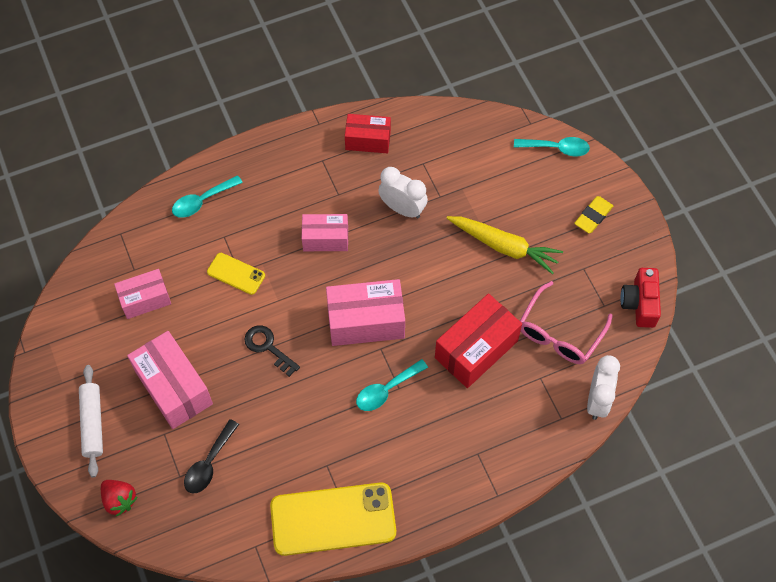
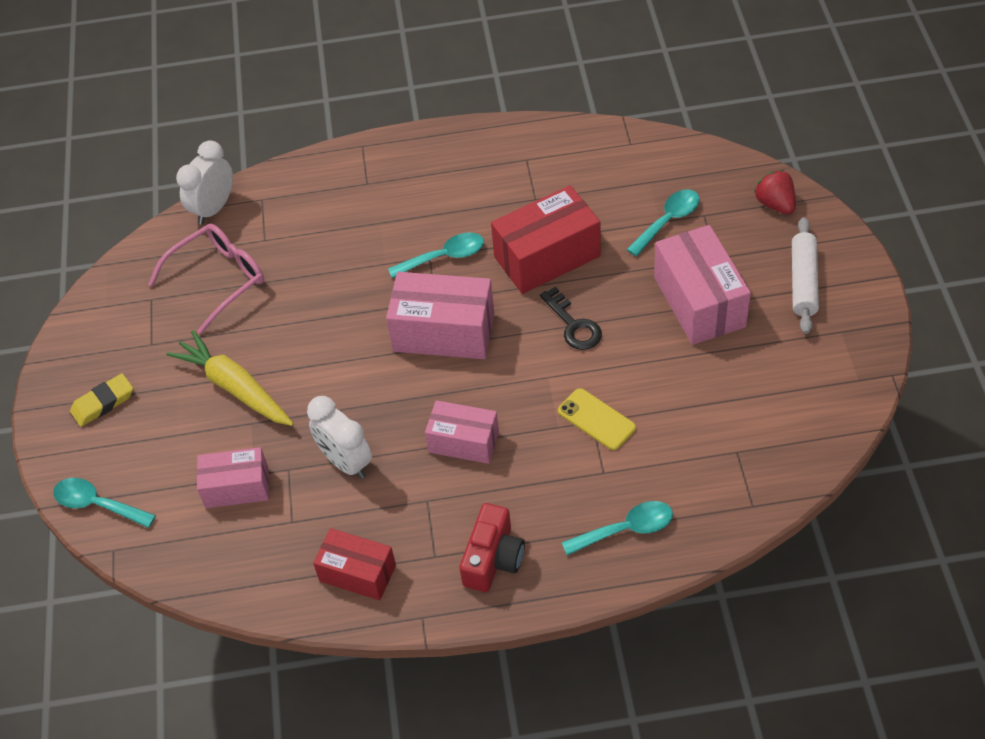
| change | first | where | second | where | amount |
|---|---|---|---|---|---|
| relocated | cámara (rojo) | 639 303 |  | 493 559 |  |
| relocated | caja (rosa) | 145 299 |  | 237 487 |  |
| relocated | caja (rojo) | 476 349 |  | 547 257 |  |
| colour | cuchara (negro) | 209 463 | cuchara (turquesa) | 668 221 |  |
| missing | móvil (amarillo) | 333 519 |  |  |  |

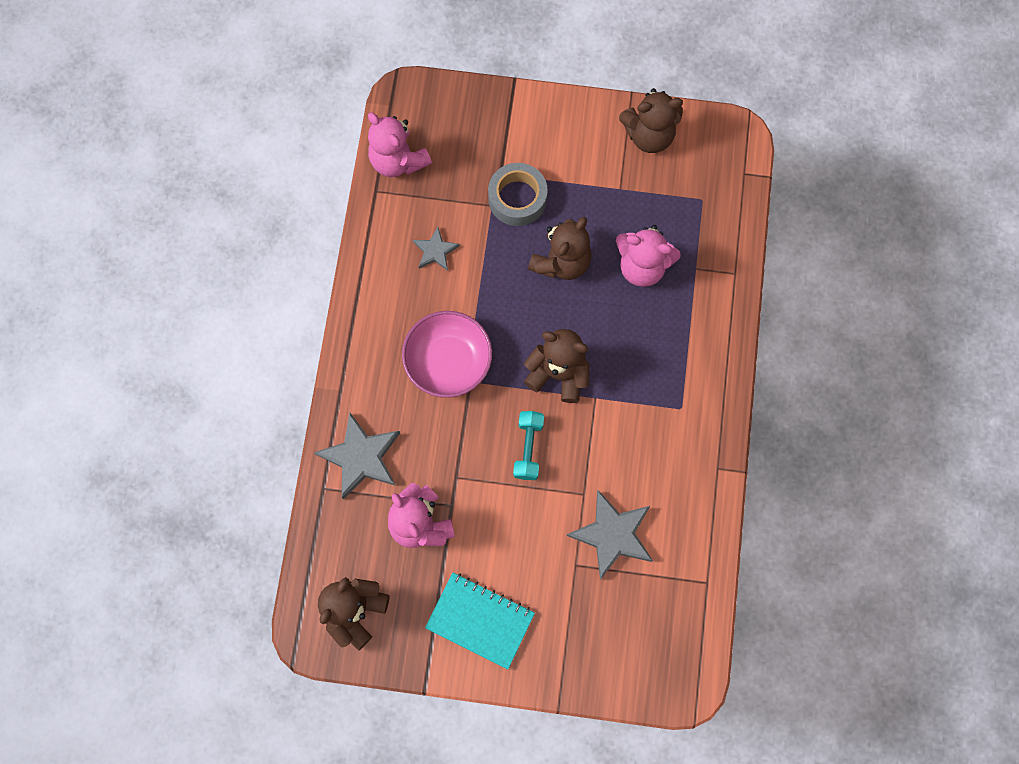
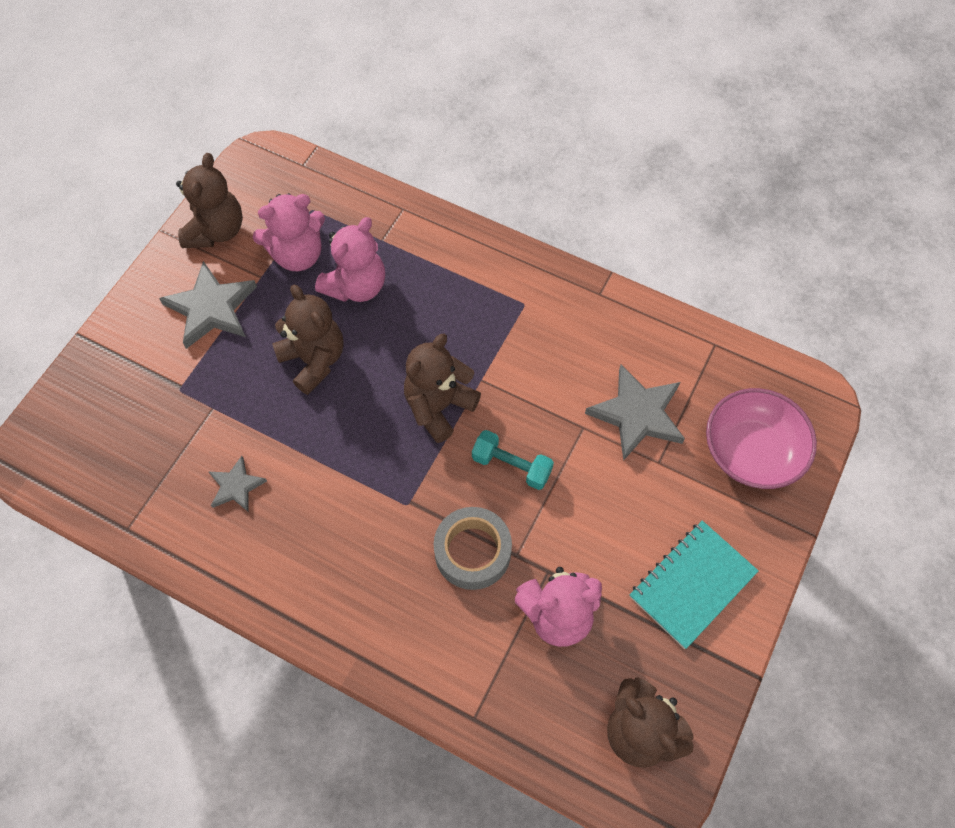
| change | first | where | second | where | amount |
|---|---|---|---|---|---|
| relocated | osito (rosa) | 398 160 |  | 297 255 |  |
| relocated | cinta adhesiva (gris) | 517 198 |  | 472 552 |  |
| relocated | cuenco (rosa) | 448 362 |  | 751 451 |  |
| relocated | estrella (gris) | 361 457 |  | 211 308 |  |

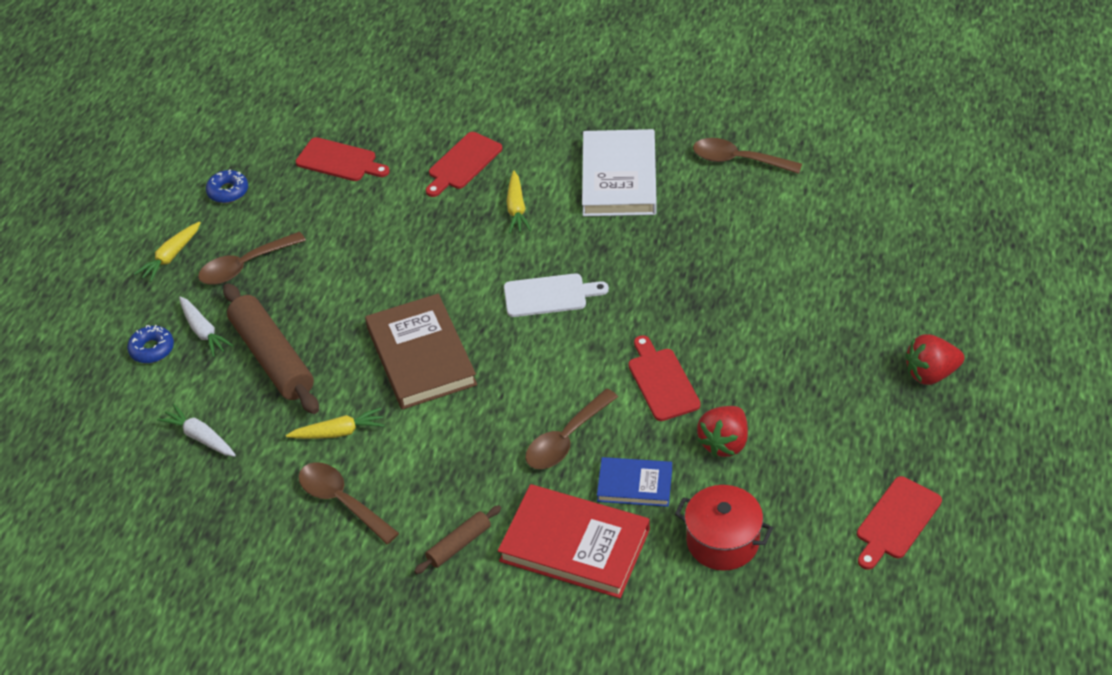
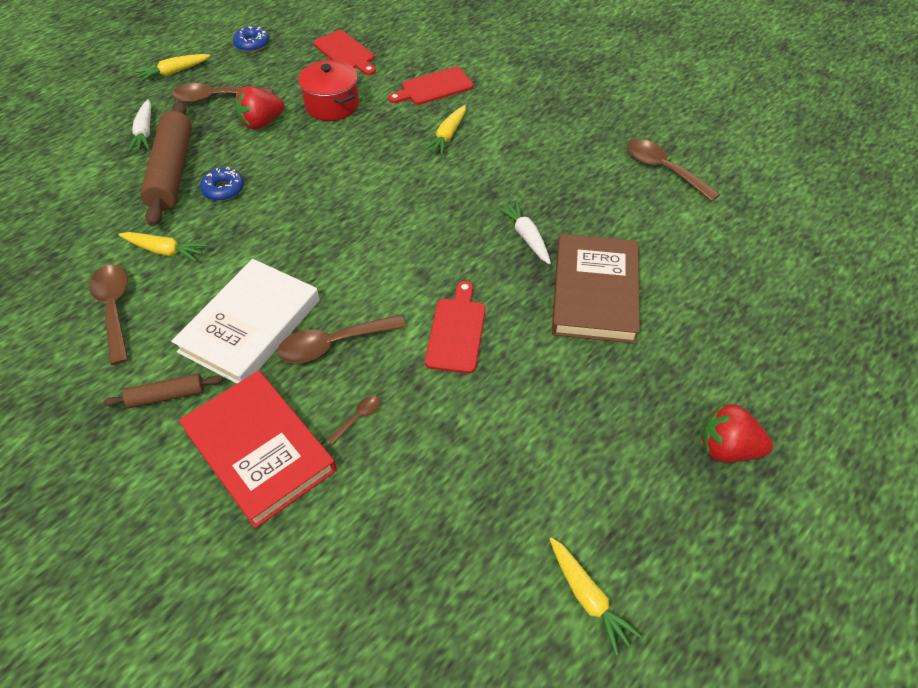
| change | first | where | second | where | amount |
|---|---|---|---|---|---|
| relocated | libro (blanco) | 619 178 |  | 250 325 |  |
| missing | tabla de cortar (blanco) | 549 295 |  |  |  |
| relocated | libro (marrón) | 421 356 |  | 594 292 |  |
| relocated | rosquilla (azul) | 152 349 |  | 223 189 |  |
| relocated | zanahoria (blanco) | 200 437 |  | 526 237 |  |
| relocated | fresa (rojo) | 724 443 |  | 262 123 |  |
| exchanged | libro (azul) | 634 484 | cuchara (marrón) | 358 418 |  |
| exchanged | tabla de cortar (rojo) | 896 521 | zanahoria (amarillo) | 588 597 |  |
| relocated | olla (rojo) | 722 541 |  | 332 105 |  |

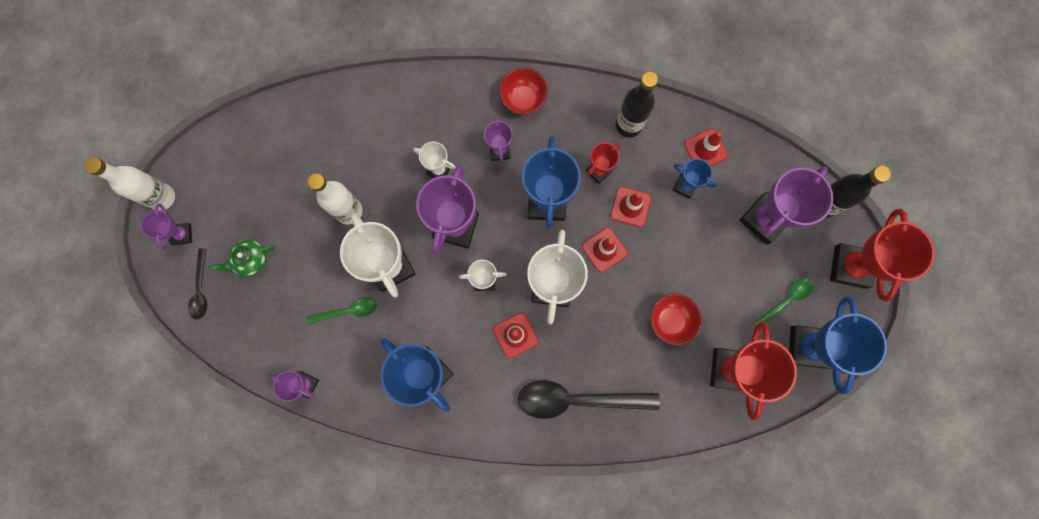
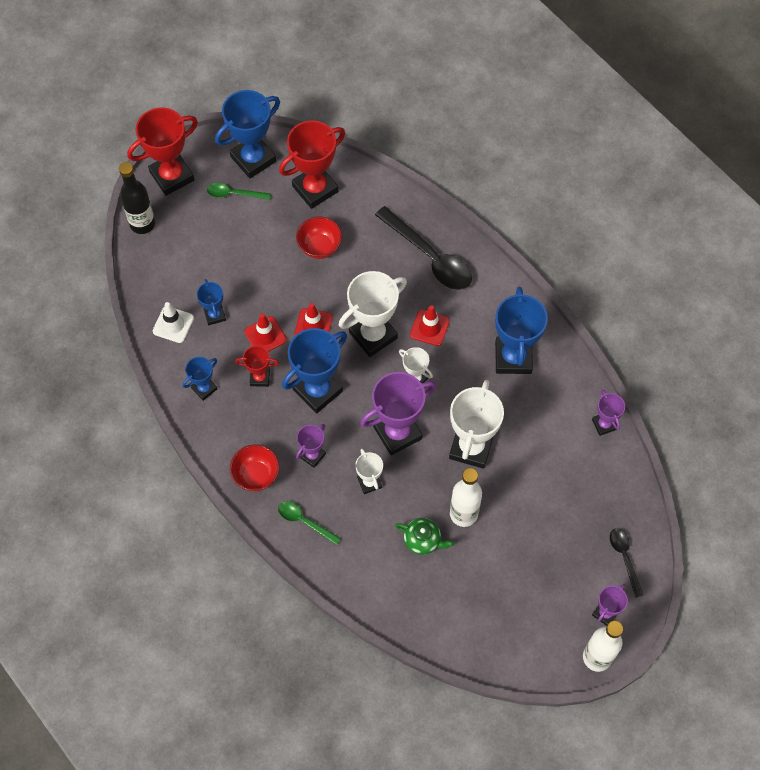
| change | first | where | second | where | amount |
|---|---|---|---|---|---|
| exchanged | botella (negro) | 628 125 | trofeo (azul) | 204 388 |  |
| colour | cono de tráfico (rojo) | 705 149 | cono de tráfico (blanco) | 173 324 |  |
| missing | trofeo (morado) | 764 219 |  |  |  |
| relocated | tetera (verde) | 250 260 |  | 423 540 |  |
| spun | cuchara (negro) | 201 289 |  | 624 558 | 60 degrees counterclockwise |
| relocated | cuchara (verde) | 347 311 |  | 304 521 |  |

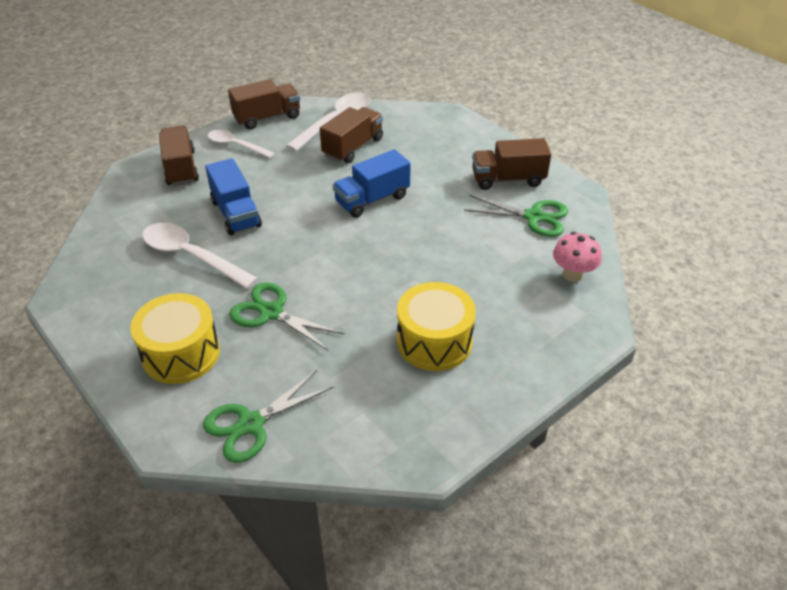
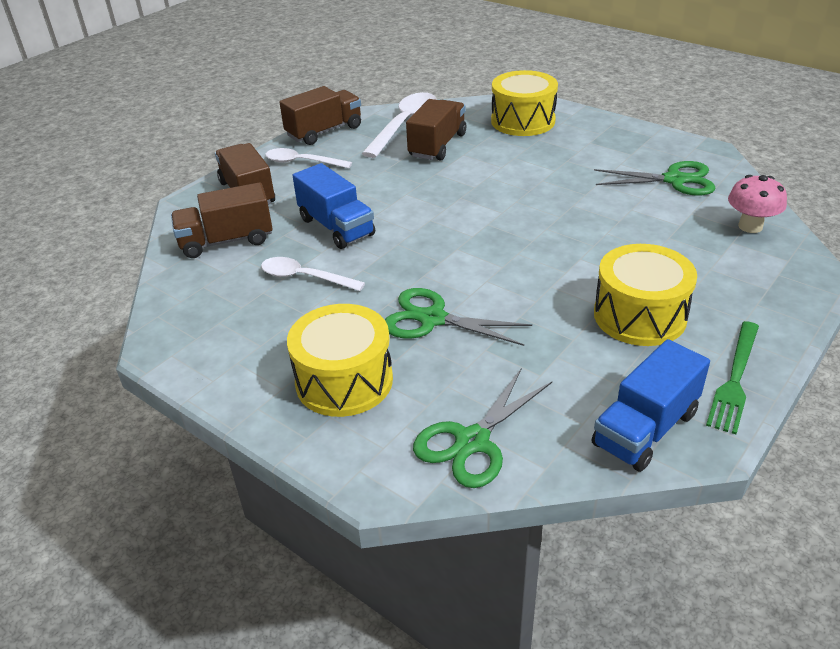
| change | first | where | second | where | amount |
|---|---|---|---|---|---|
| relocated | camión (marrón) | 508 179 |  | 226 241 |  |
| relocated | camión (azul) | 372 199 |  | 645 429 |  |
| size | cuchara (blanco) | 191 256 |  | 305 277 | x0.64 |
| appeared |  |  | tambor (amarillo) | 523 121 |  |
| appeared |  |  | tenedor (verde) | 735 379 |  |

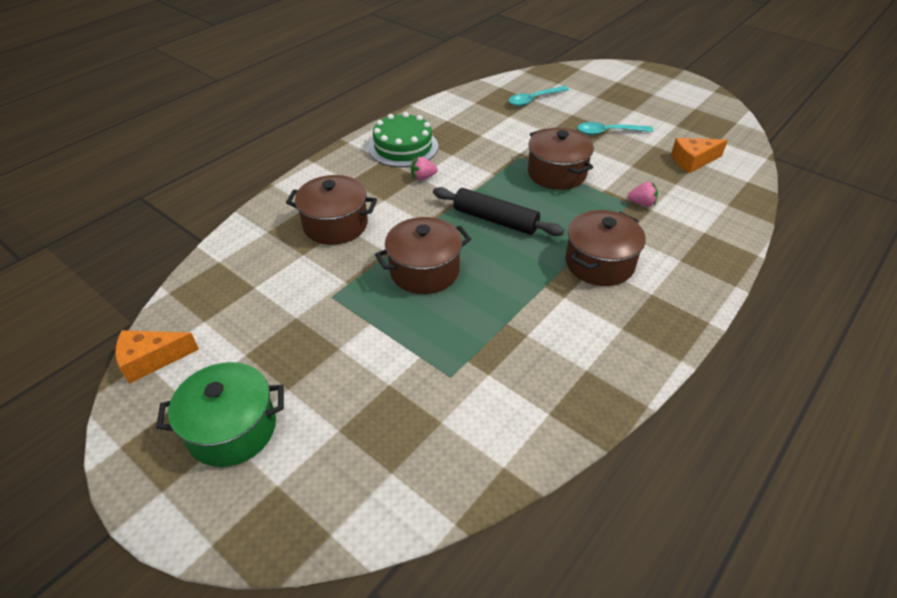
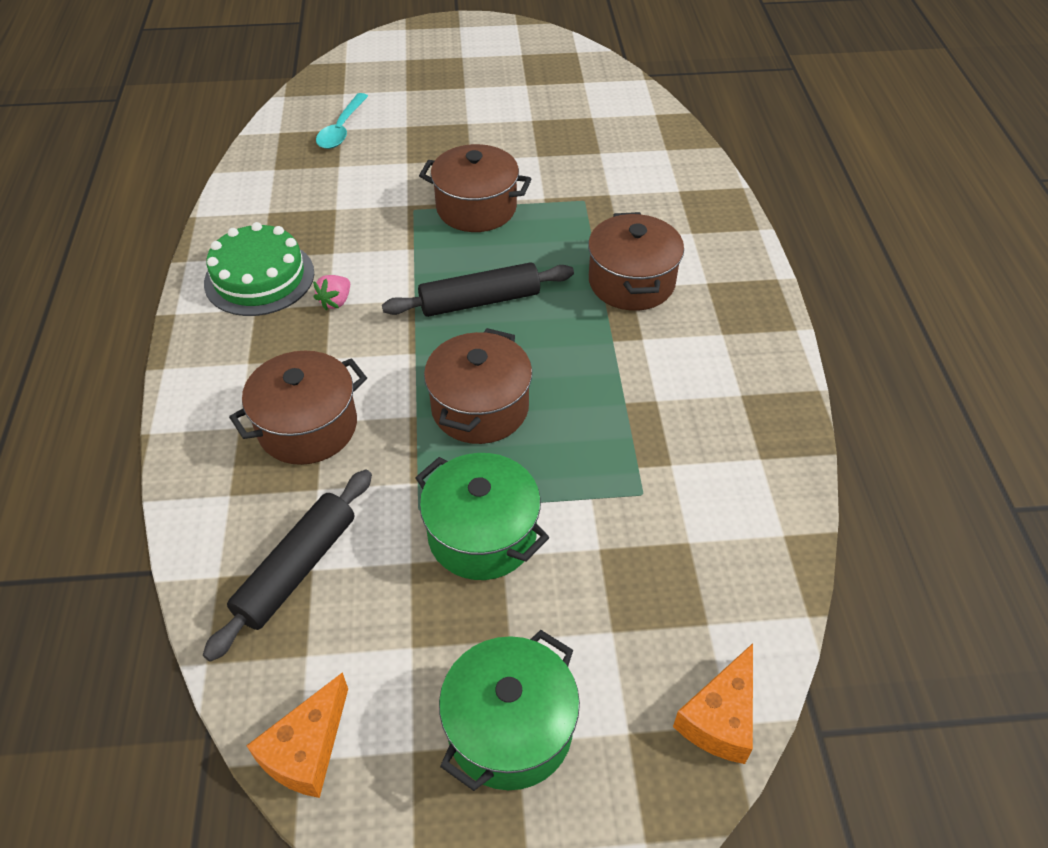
| change | first | where | second | where | amount |
|---|---|---|---|---|---|
| missing | cuchara (turquesa) | 608 132 |  |  |  |
| relocated | queso (naranja) | 693 161 |  | 720 717 |  |
| missing | fresa (rosa) | 642 203 |  |  |  |
| appeared |  |  | olla (verde) | 482 535 |  |
| appeared |  |  | rodillo (negro) | 296 569 |  |

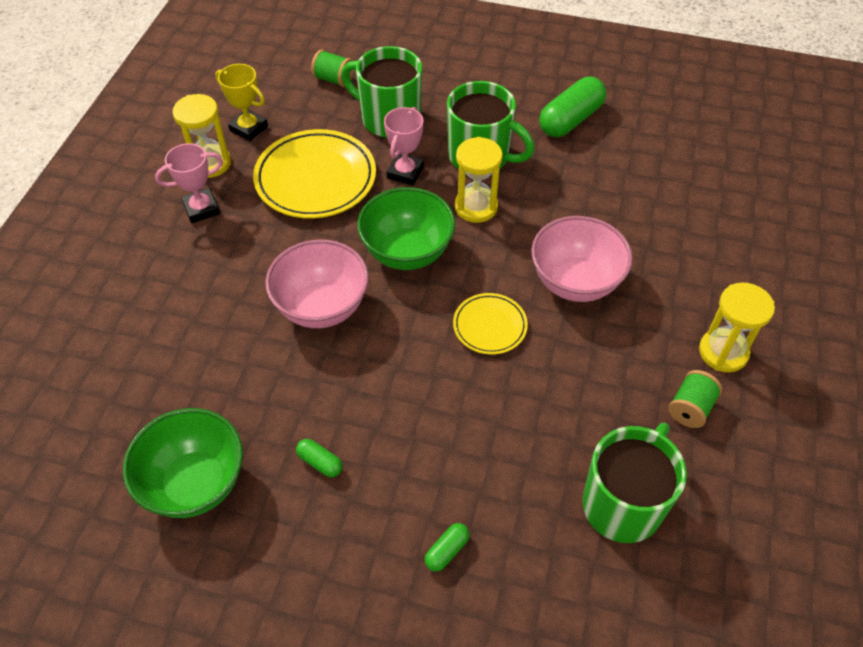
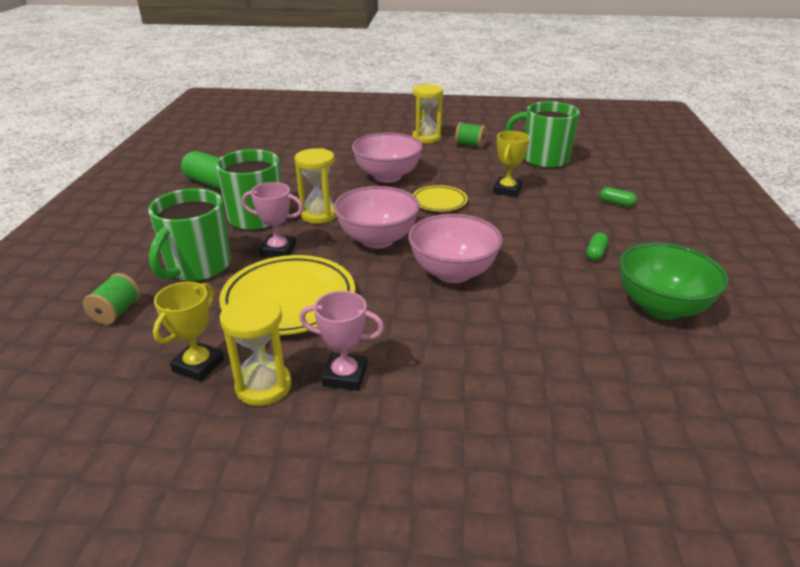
| change | first | where | second | where | amount |
|---|---|---|---|---|---|
| spun | trofeo (rosa) | 201 209 |  | 345 376 | 45 degrees counterclockwise |
| colour | cuenco (verde) | 407 252 | cuenco (rosa) | 377 240 |  |
| appeared |  |  | trofeo (amarillo) | 507 190 |  |

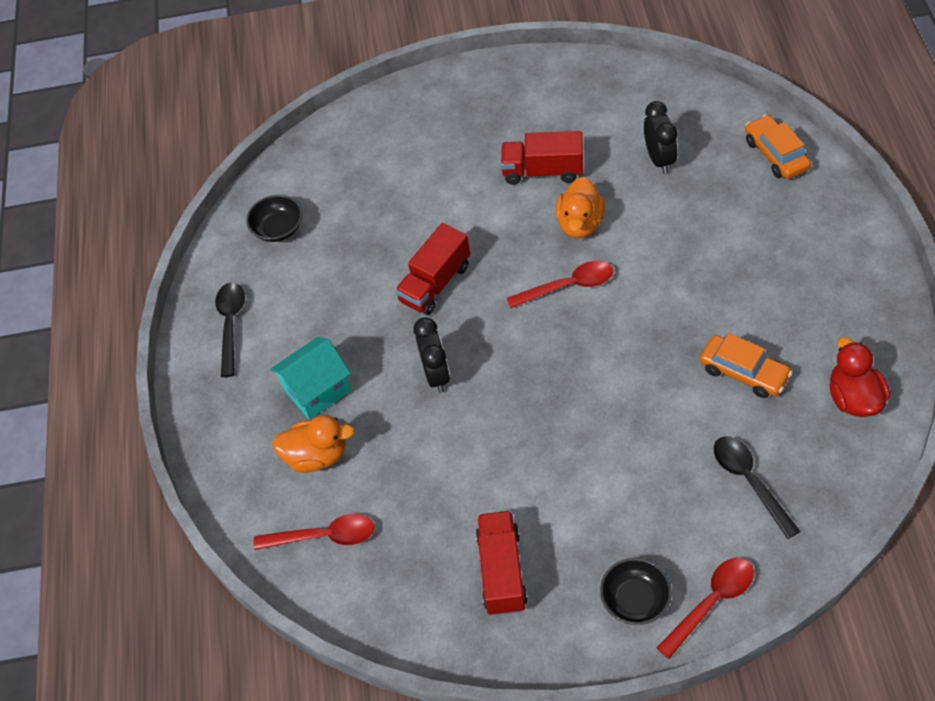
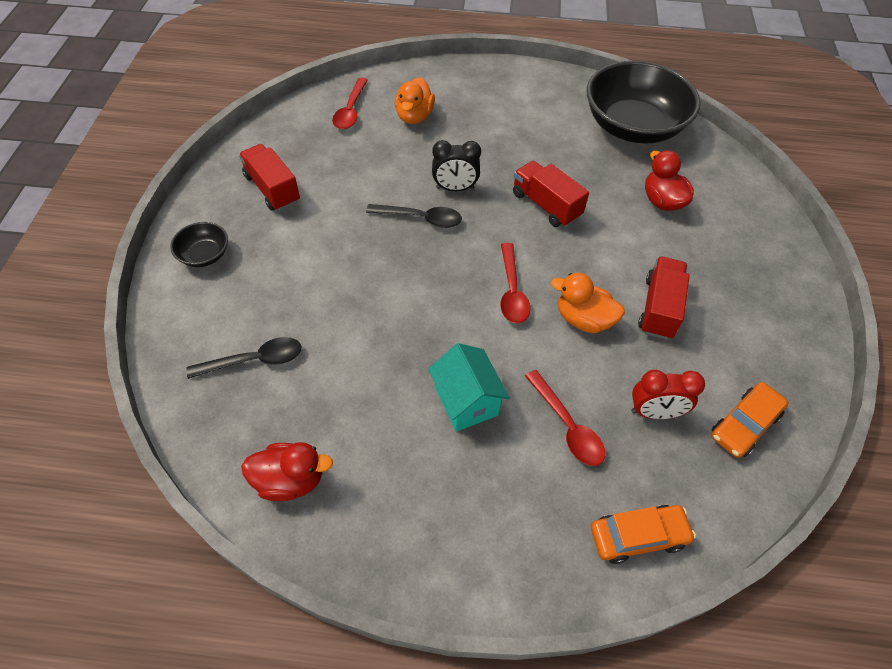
| change | first | where | second | where | amount |
|---|---|---|---|---|---|
| colour | despertador (negro) | 659 159 | despertador (rojo) | 654 412 |  |
| size | cuenco (negro) | 278 228 |  | 633 126 | x2.32 |
| relocated | cuchara (negro) | 231 325 |  | 421 218 |  |
| relocated | coche (naranja) | 743 372 |  | 744 425 |  |
| relocated | casa (turquesa) | 317 391 |  | 466 401 |  |
| spun | camión (rojo) | 502 571 |  | 272 189 | 135 degrees counterclockwise |
| relocated | cuchara (rojo) | 711 602 |  | 567 426 |  |
| appeared |  |  | pato (rojo) | 662 201 |  |

